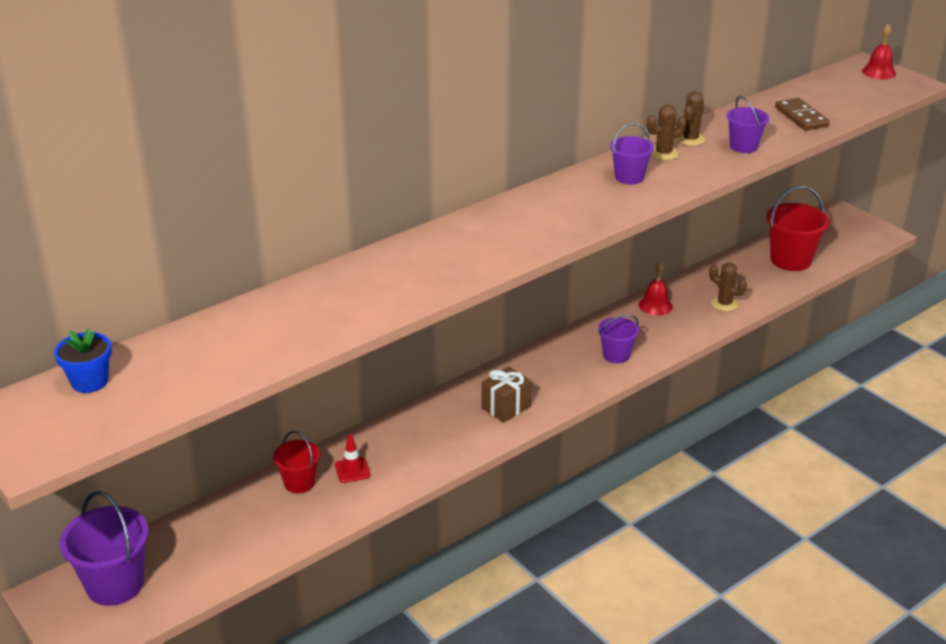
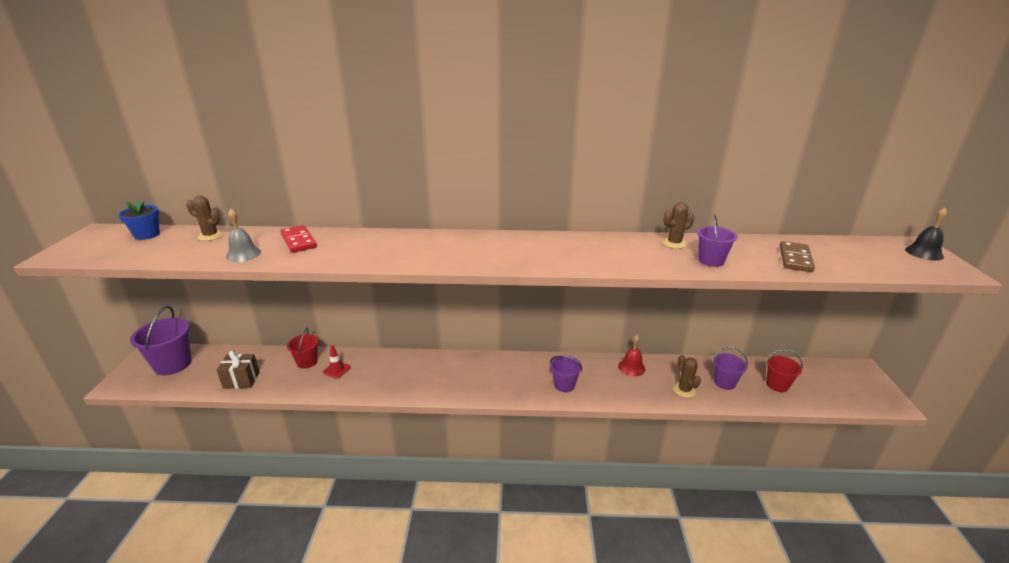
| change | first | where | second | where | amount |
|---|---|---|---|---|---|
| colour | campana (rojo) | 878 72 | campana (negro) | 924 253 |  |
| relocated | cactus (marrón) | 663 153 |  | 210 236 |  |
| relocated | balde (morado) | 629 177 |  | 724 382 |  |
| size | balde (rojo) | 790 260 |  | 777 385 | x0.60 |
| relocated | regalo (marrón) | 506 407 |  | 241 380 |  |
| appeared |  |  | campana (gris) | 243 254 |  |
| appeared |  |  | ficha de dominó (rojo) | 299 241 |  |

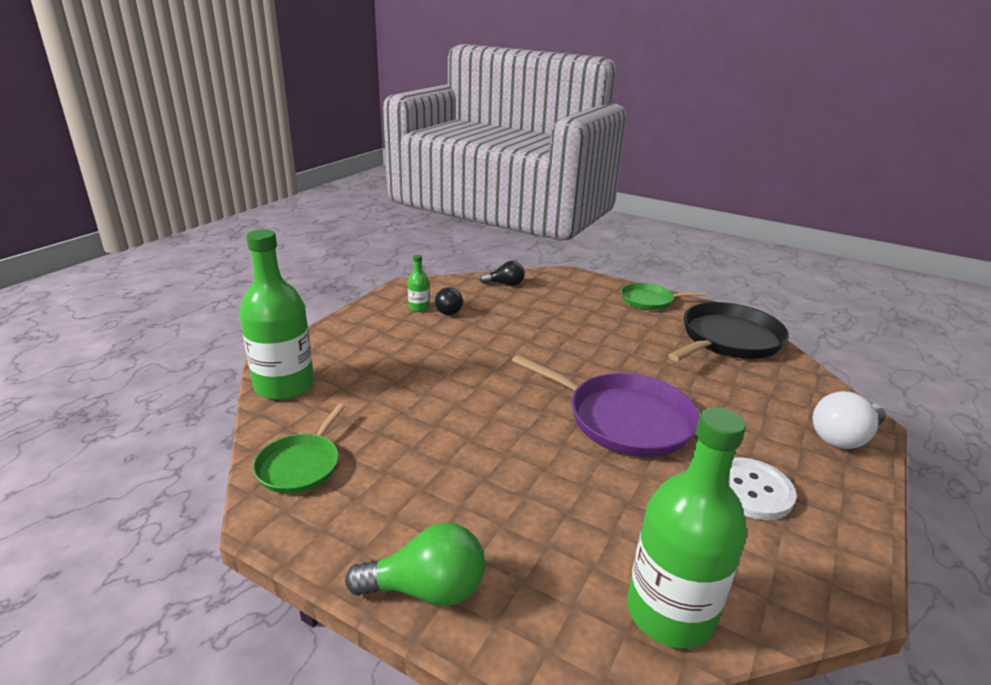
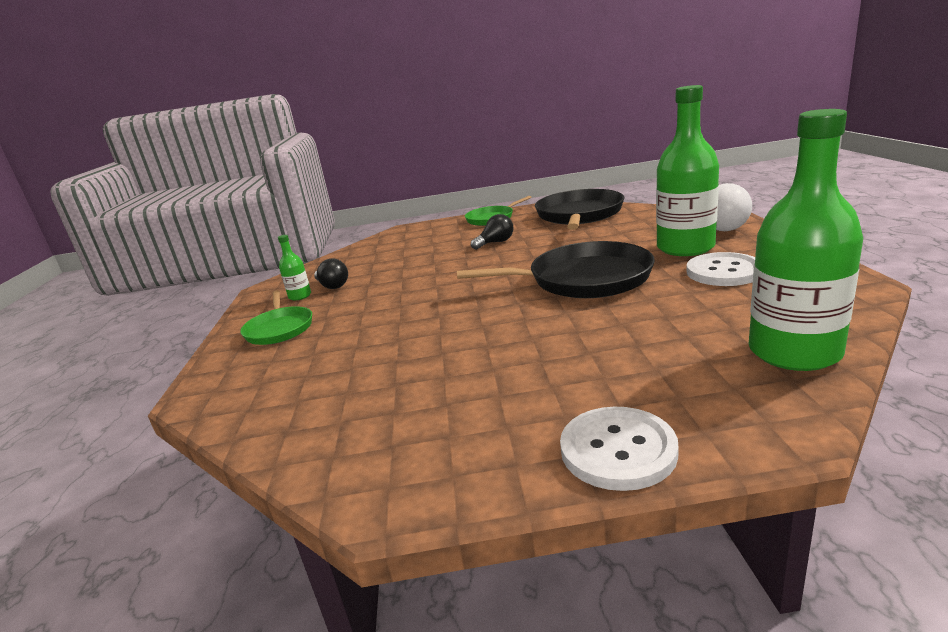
| change | first | where | second | where | amount |
|---|---|---|---|---|---|
| relocated | botella (verde) | 284 385 |  | 685 248 |  |
| relocated | bombilla (negro) | 505 284 |  | 495 243 |  |
| colour | sartén (morado) | 623 419 | sartén (negro) | 583 279 |  |
| relocated | sartén (verde) | 301 465 |  | 279 329 |  |
| exchanged | bombilla (verde) | 426 589 | botón (blanco) | 618 450 |  |

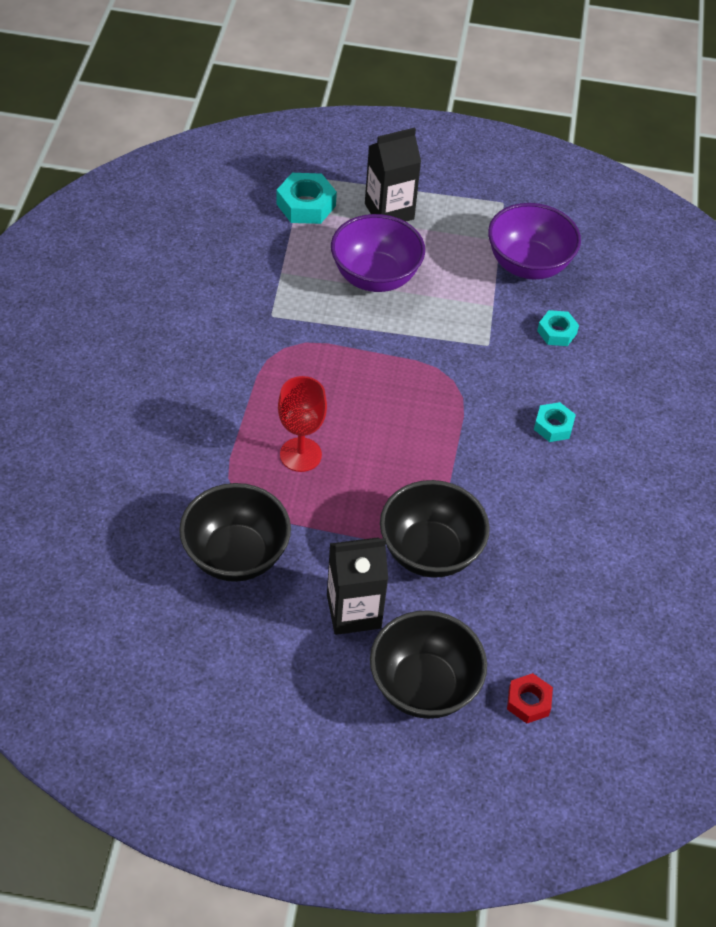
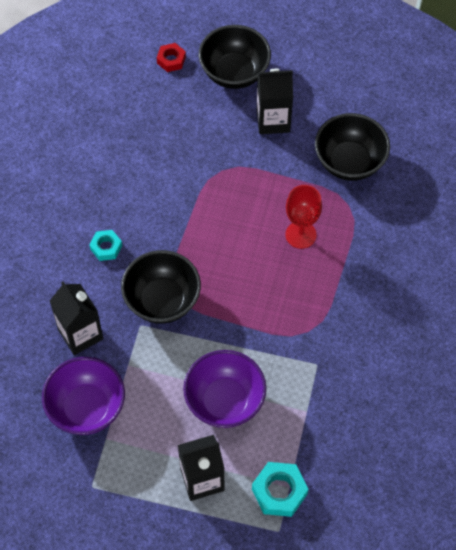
| change | first | where | second | where | amount |
|---|---|---|---|---|---|
| exchanged | tuerca (turquesa) | 556 332 | cartón de leche (negro) | 80 334 |  |
| relocated | cuenco (negro) | 430 551 |  | 162 300 |  |

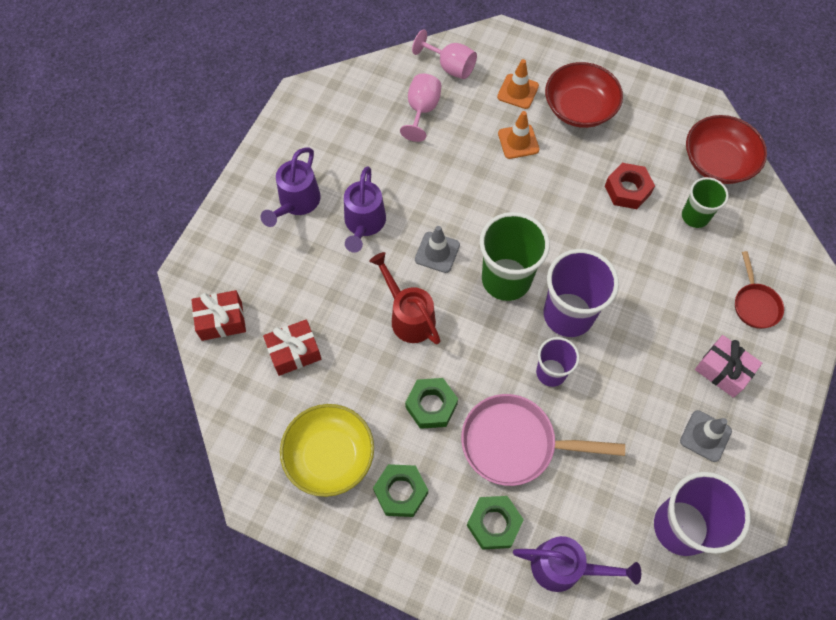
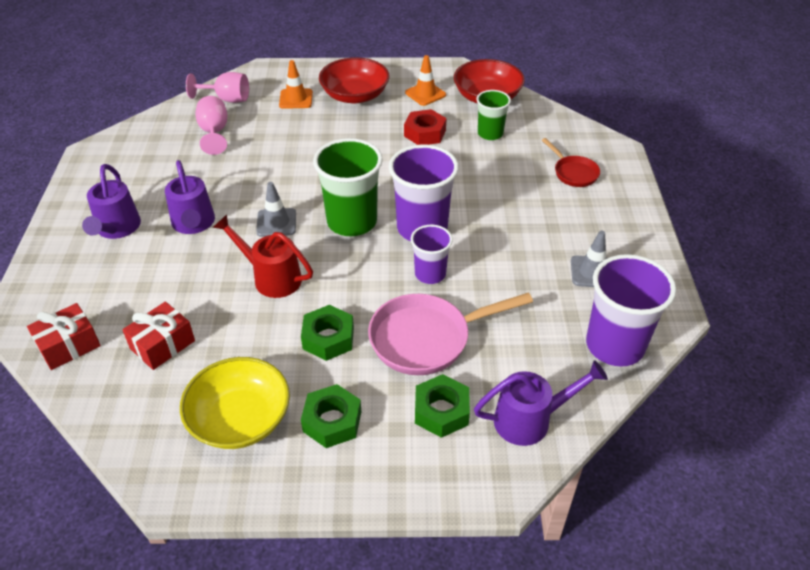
| change | first | where | second | where | amount |
|---|---|---|---|---|---|
| relocated | cono de tráfico (naranja) | 518 142 |  | 425 94 |  |
| missing | regalo (rosa) | 723 370 |  |  |  |

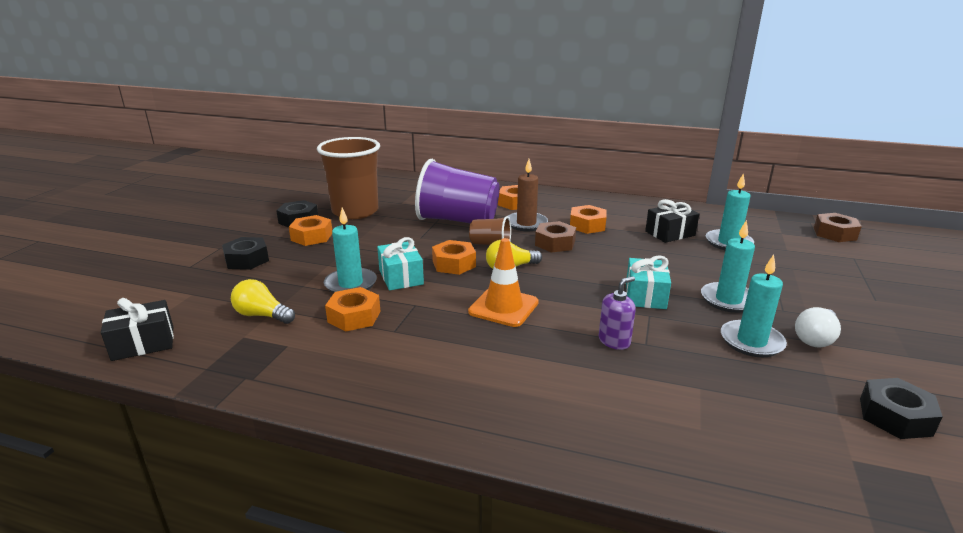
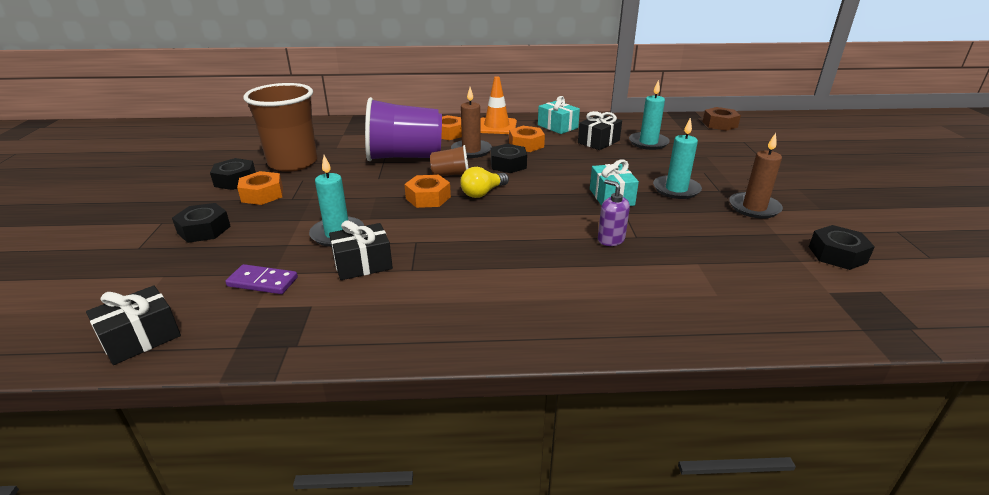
| change | first | where | second | where | amount |
|---|---|---|---|---|---|
| colour | tuerca (marrón) | 555 243 | tuerca (negro) | 508 164 |  |
| relocated | regalo (turquesa) | 401 277 |  | 557 126 |  |
| relocated | cono de tráfico (naranja) | 503 307 |  | 496 126 |  |
| missing | vela (turquesa) | 751 341 |  |  |  |
| spun | dispensador de jabón (morado) | 614 341 |  | 610 239 | 75 degrees counterclockwise |
| exchanged | bombilla (amarillo) | 262 315 | ficha de dominó (morado) | 263 282 |  |
| exchanged | tuerca (naranja) | 354 316 | regalo (negro) | 363 264 |  |
| exchanged | bombilla (blanco) | 815 338 | vela (marrón) | 754 208 |  |

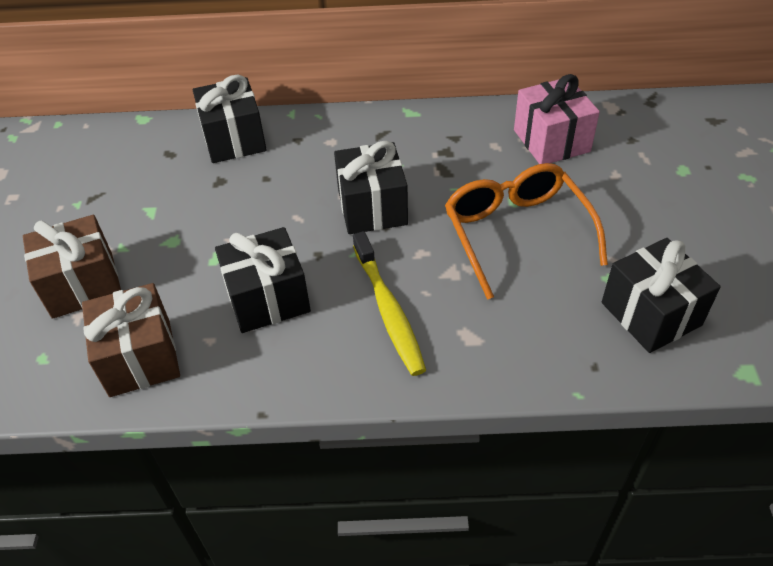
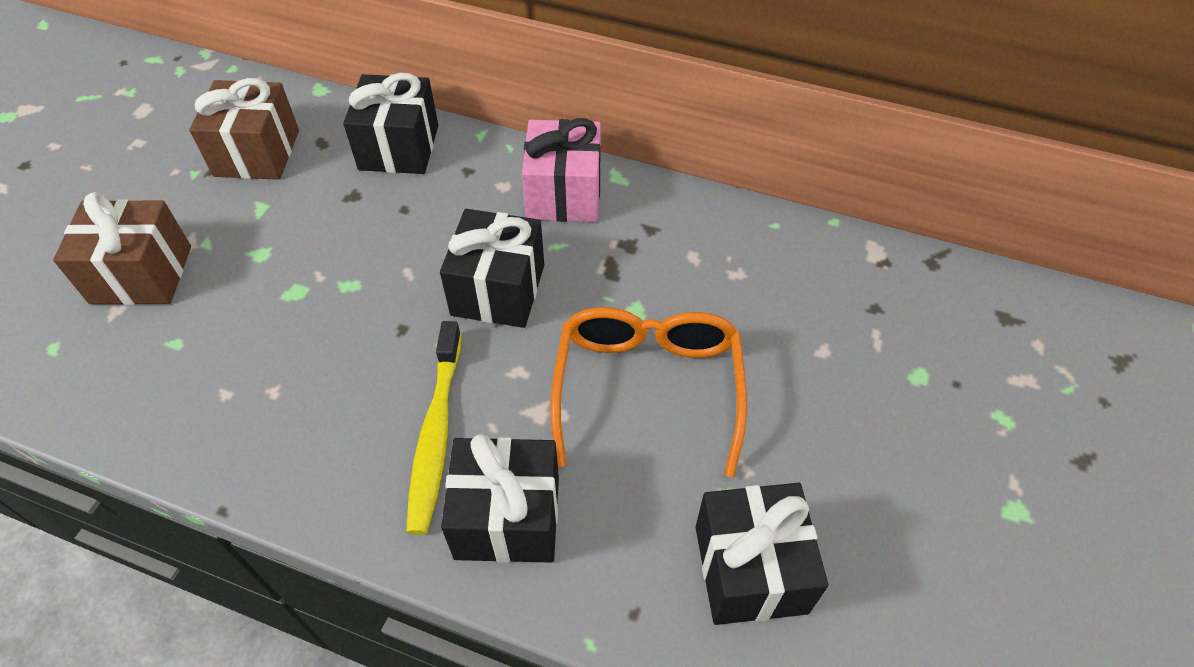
| change | first | where | second | where | amount |
|---|---|---|---|---|---|
| relocated | regalo (rosa) | 551 141 |  | 564 194 |  |
| relocated | regalo (negro) | 267 298 |  | 507 517 |  |
| relocated | regalo (marrón) | 140 358 |  | 257 153 |  |

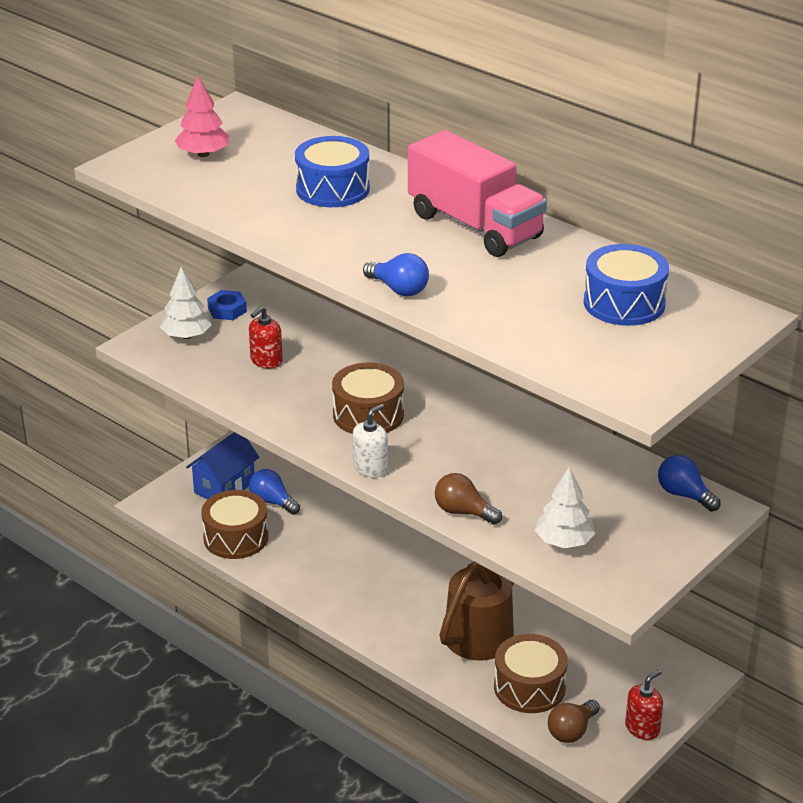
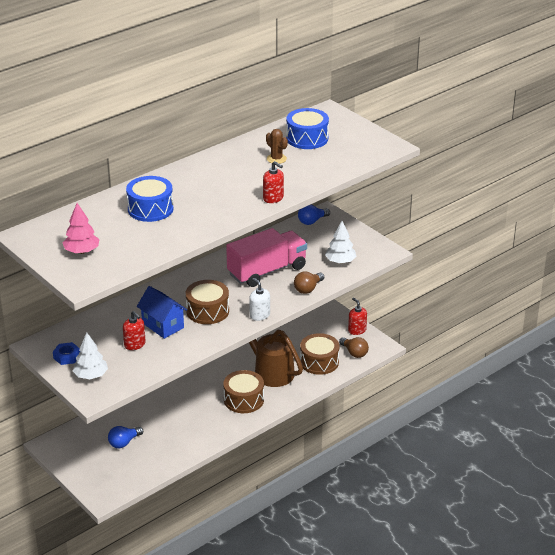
| change | first | where | second | where | amount |
|---|---|---|---|---|---|
| relocated | camión (rosa) | 475 226 |  | 267 271 |  |
| exchanged | bombilla (azul) | 399 289 | dispensador de jabón (rojo) | 273 198 |  |
| relocated | casa (azul) | 224 487 |  | 163 325 |  |
| relocated | tambor (marrón) | 236 537 |  | 243 400 |  |
| appeared |  |  | cactus (marrón) | 276 159 |  |

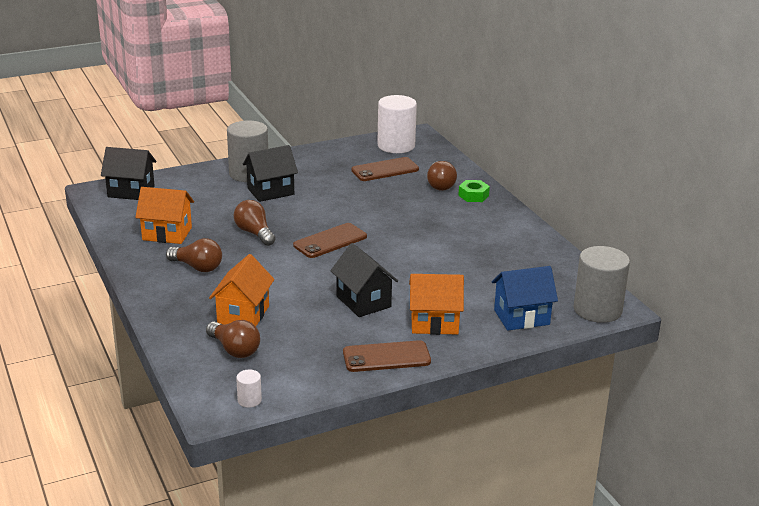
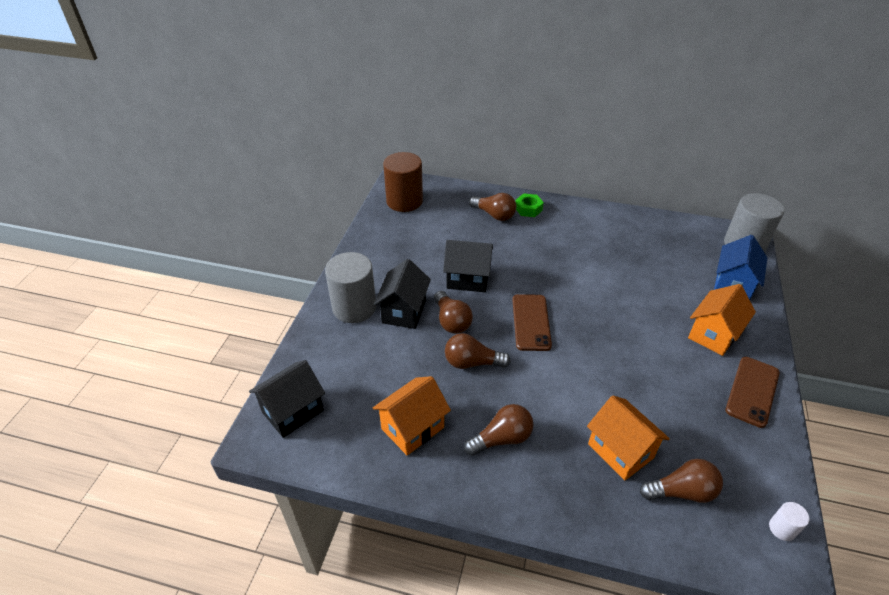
| change | first | where | second | where | amount |
|---|---|---|---|---|---|
| colour | cilindro (blanco) | 396 145 | cilindro (marrón) | 404 201 |  |
| missing | móvil (marrón) | 385 170 |  |  |  |
| relocated | casa (negro) | 363 301 |  | 467 279 |  |
| appeared |  |  | bombilla (marrón) | 451 321 |  |

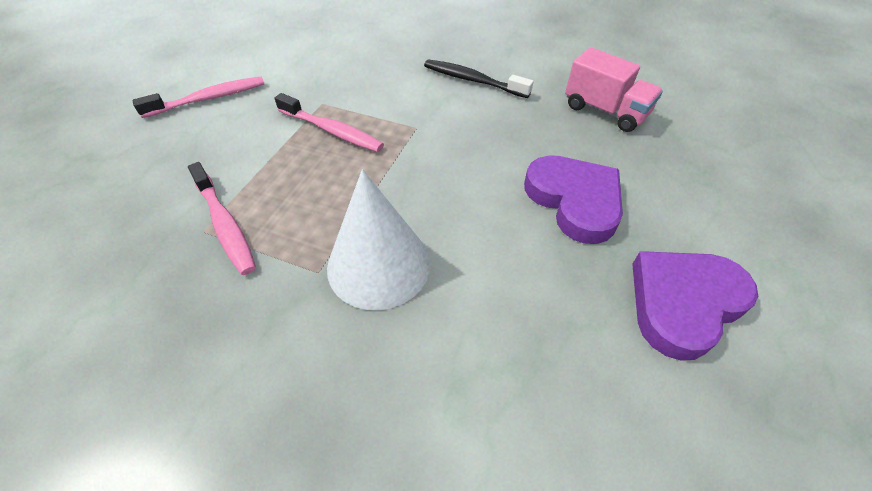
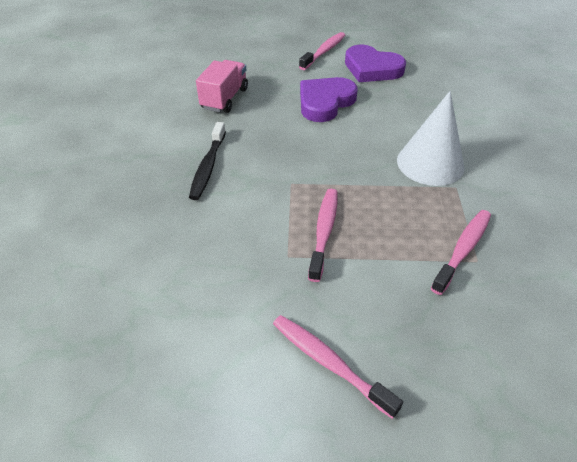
| change | first | where | second | where | amount |
|---|---|---|---|---|---|
| appeared |  |  | cepillo de dientes (rosa) | 324 51 |  |

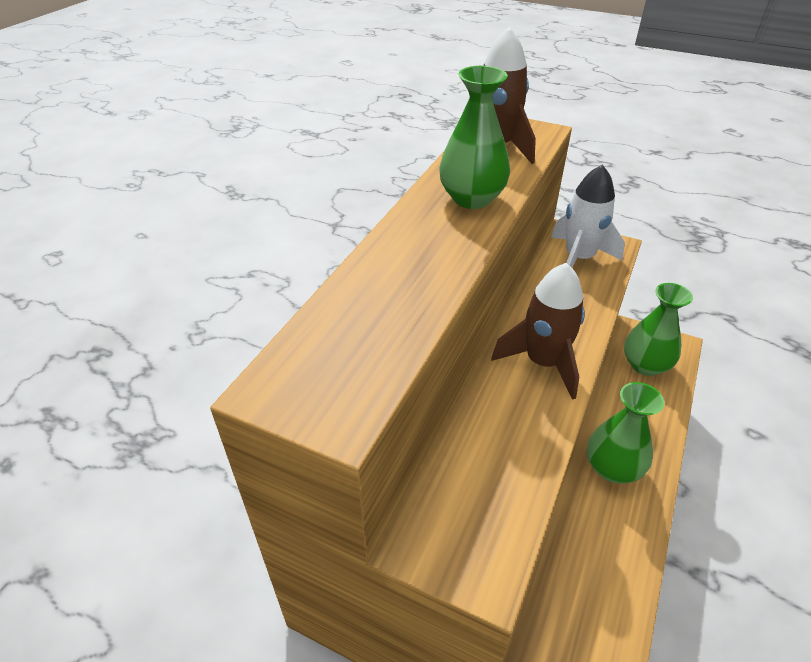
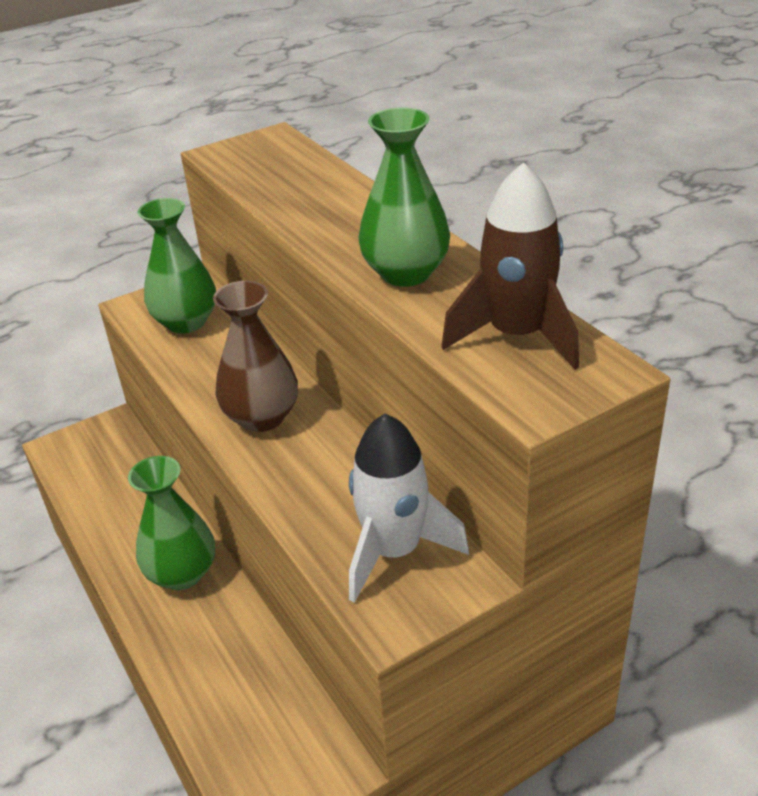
| change | first | where | second | where | amount |
|---|---|---|---|---|---|
| exchanged | cohete (marrón) | 543 362 | florero (marrón) | 262 417 |  |
| relocated | florero (verde) | 645 365 |  | 186 322 |  |

